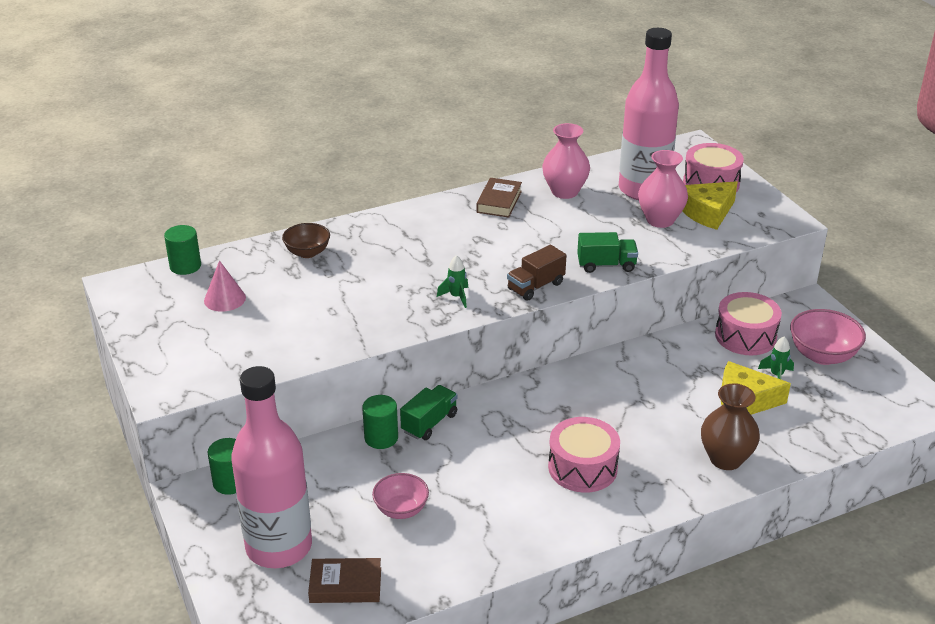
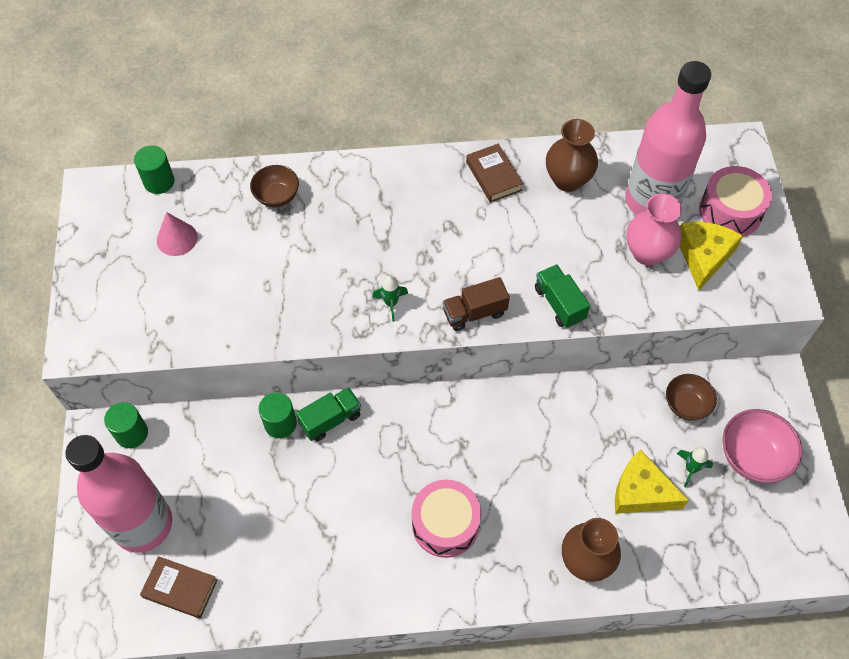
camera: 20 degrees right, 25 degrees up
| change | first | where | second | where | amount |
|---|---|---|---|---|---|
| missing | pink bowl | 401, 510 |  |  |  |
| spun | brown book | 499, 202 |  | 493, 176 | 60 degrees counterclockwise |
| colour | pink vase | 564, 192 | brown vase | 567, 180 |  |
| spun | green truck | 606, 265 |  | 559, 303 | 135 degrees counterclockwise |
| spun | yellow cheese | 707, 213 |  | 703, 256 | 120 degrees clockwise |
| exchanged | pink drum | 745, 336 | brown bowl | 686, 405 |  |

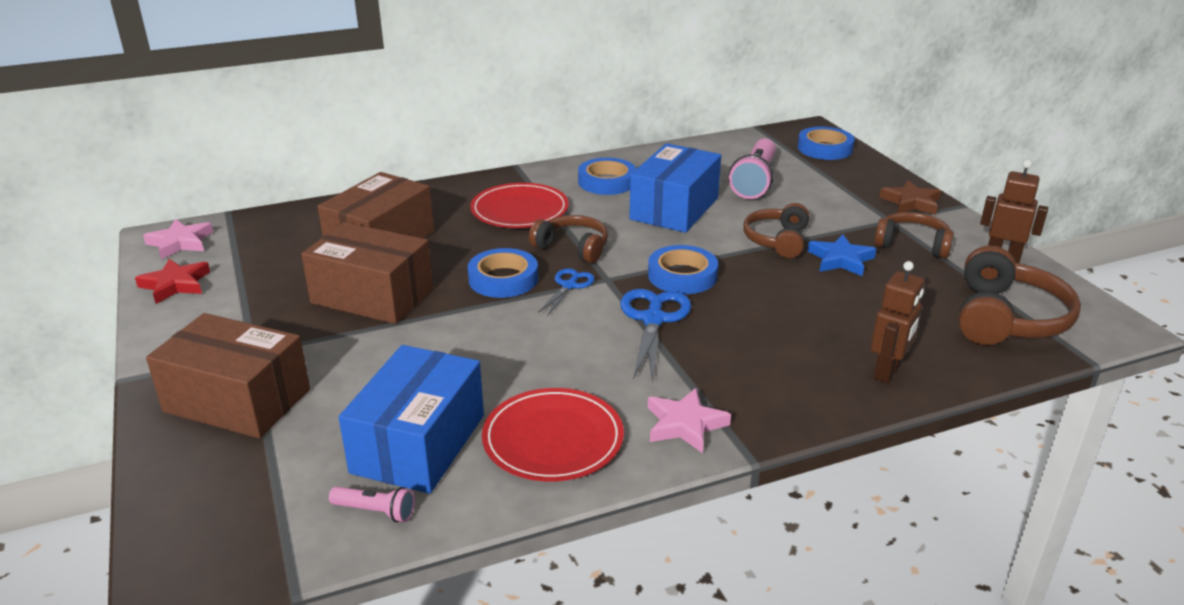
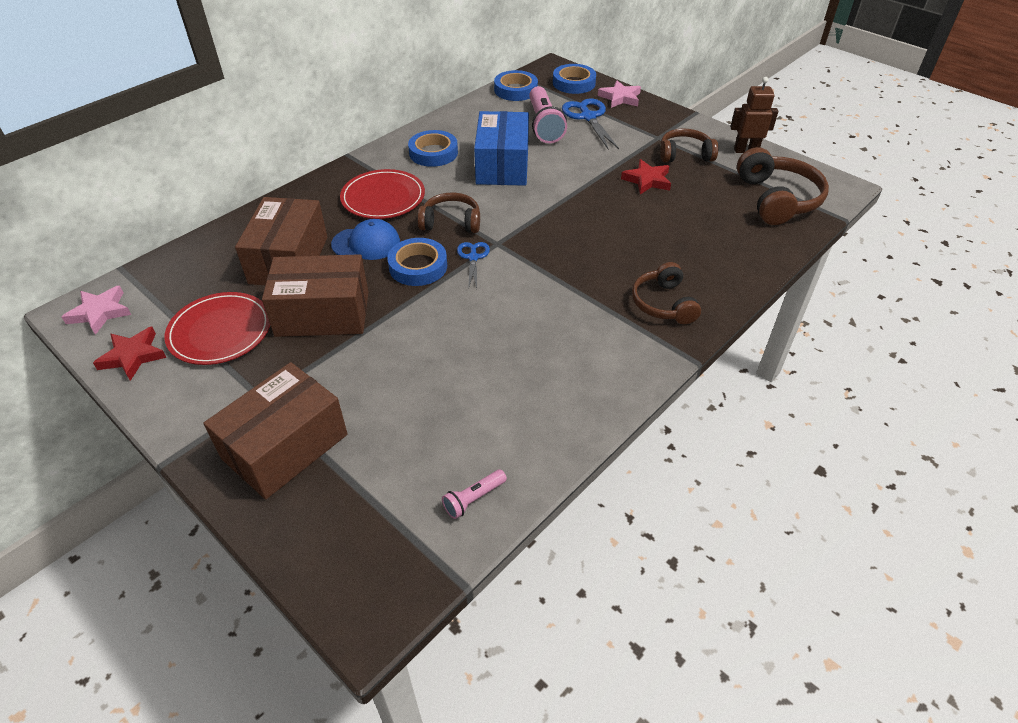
camera: 25 degrees left, 15 degrees up
| change | first | where | second | where | amount |
|---|---|---|---|---|---|
| spun | brown box | 237, 400 |  | 285, 446 | 45 degrees counterclockwise |
| spun | pink flashlight | 376, 511 |  | 473, 499 | 150 degrees clockwise |
| missing | blue box | 418, 443 |  |  |  |
| relocated | red plate | 553, 439 |  | 220, 331 |  |
| relocated | blue scissors | 653, 320 |  | 588, 117 |  |
| relocated | blue tape | 682, 276 |  | 515, 90 |  |
| relocated | pink star | 685, 424 |  | 620, 98 |  |
| relocated | brown headphones | 777, 240 |  | 663, 304 |  |
| colour | blue star | 840, 259 | red star | 647, 180 |  |
| missing | brown robot | 887, 372 |  |  |  |
| missing | brown star | 911, 202 |  |  |  |
| appeared |  |  | blue cap | 366, 243 |  |

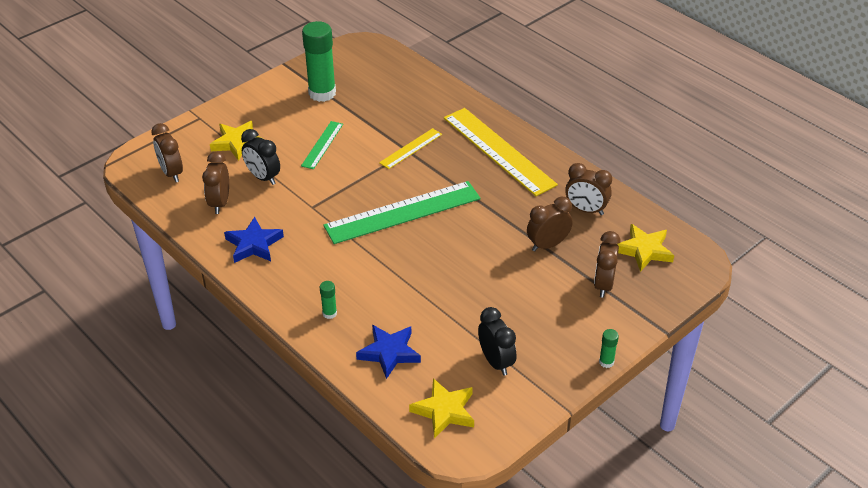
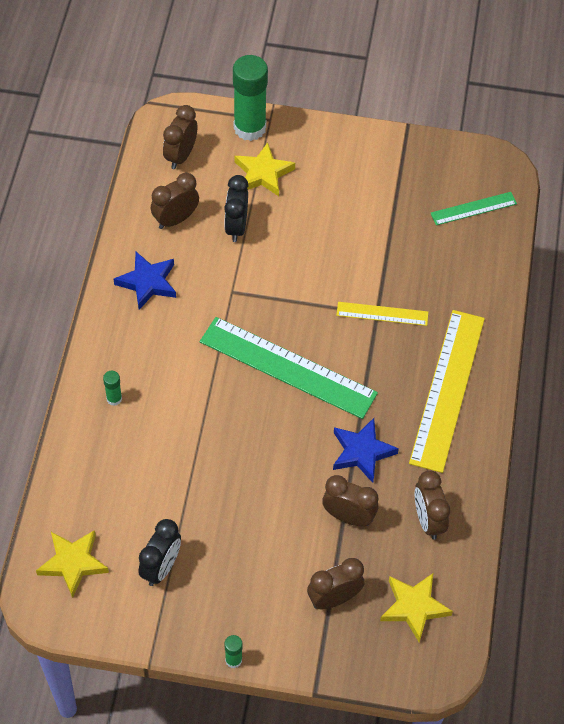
camera: 50 degrees right, 15 degrees up
| change | first | where | second | where | amount |
|---|---|---|---|---|---|
| relocated | green ruler | 322, 145 |  | 473, 209 |  |
| relocated | green glue stick | 322, 93 |  | 249, 128 |  |
| relocated | blue star | 389, 353 |  | 362, 452 |  |

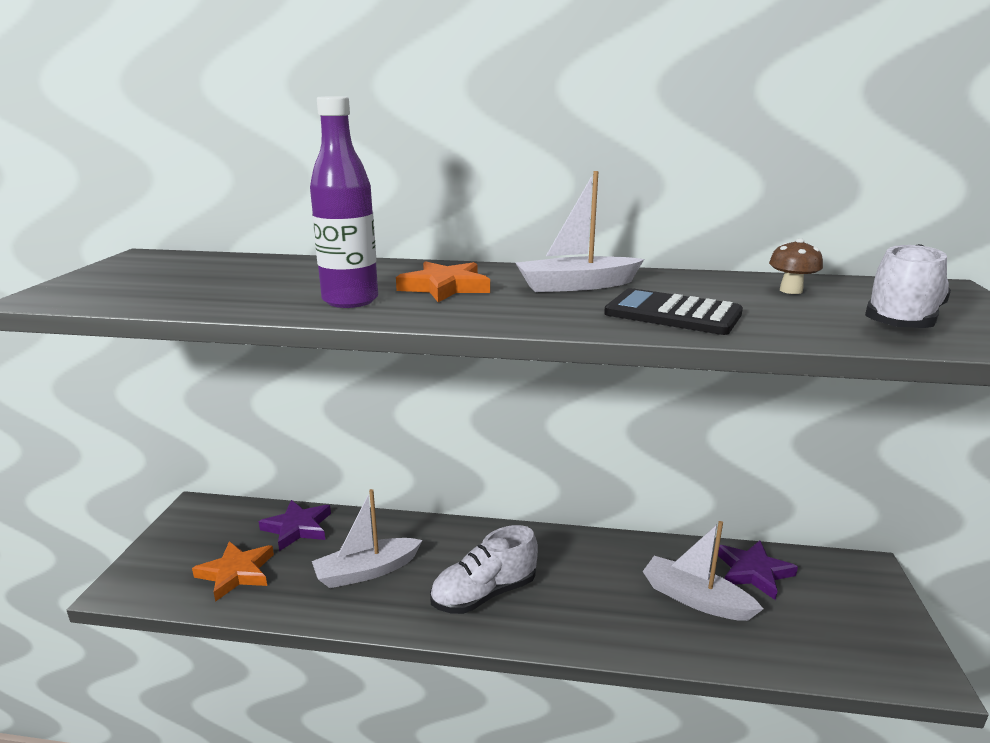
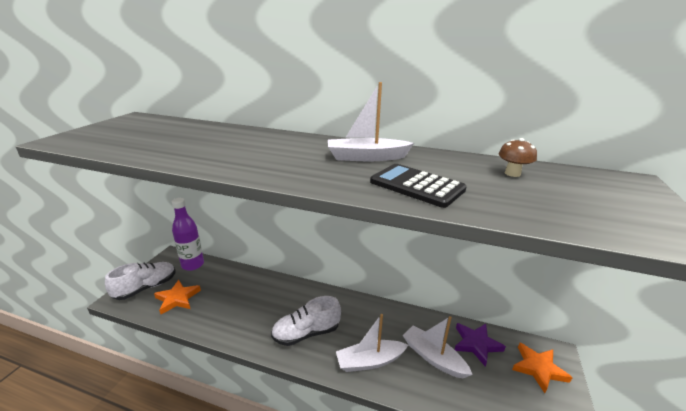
camera: 10 degrees right, 5 degrees up
| change | first | where | second | where | amount |
|---|---|---|---|---|---|
| missing | purple star | 297, 528 |  |  |  |
| relocated | purple bottle | 350, 300 |  | 193, 265 |  |
| relocated | white boat | 366, 571 |  | 370, 361 |  |
| relocated | orange star | 445, 287 |  | 538, 368 |  |
| relocated | white shoe | 901, 321 |  | 146, 288 |  |

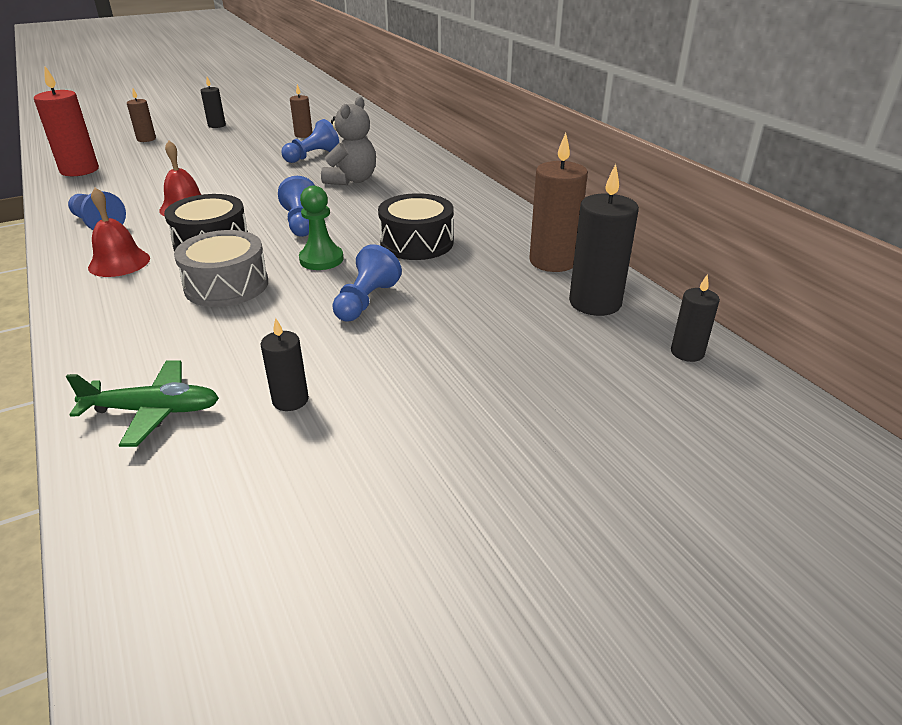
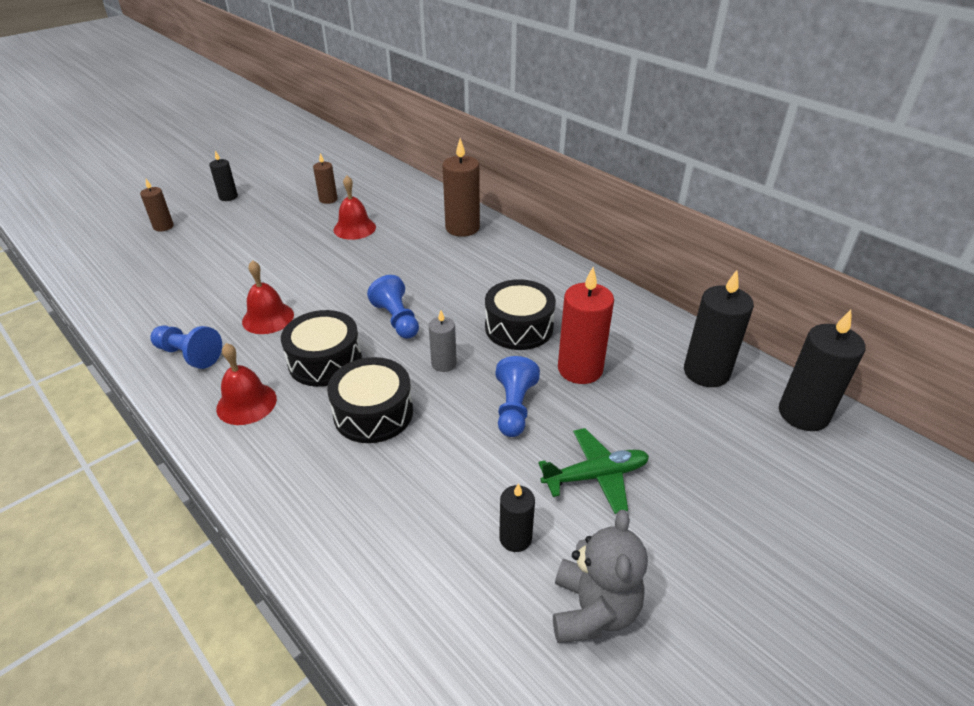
camera: 15 degrees left, 5 degrees up
| change | first | where | second | where | amount |
|---|---|---|---|---|---|
| relocated | red candle | 79, 170 |  | 580, 369 |  |
| relocated | green plane | 154, 411 |  | 596, 476 |  |
| colour | grey drum | 226, 285 | black drum | 373, 413 |  |
| exchanged | blue pawn | 312, 156 | red bell | 354, 228 |  |
| exchanged | green pawn | 321, 259 | grey candle | 444, 364 |  |
| relocated | grey teddy bear | 352, 180 |  | 593, 610 |  |
| relocated | brown candle | 552, 261 |  | 462, 228 |  |
| size | black candle | 687, 352 |  | 803, 414 | x1.78 |

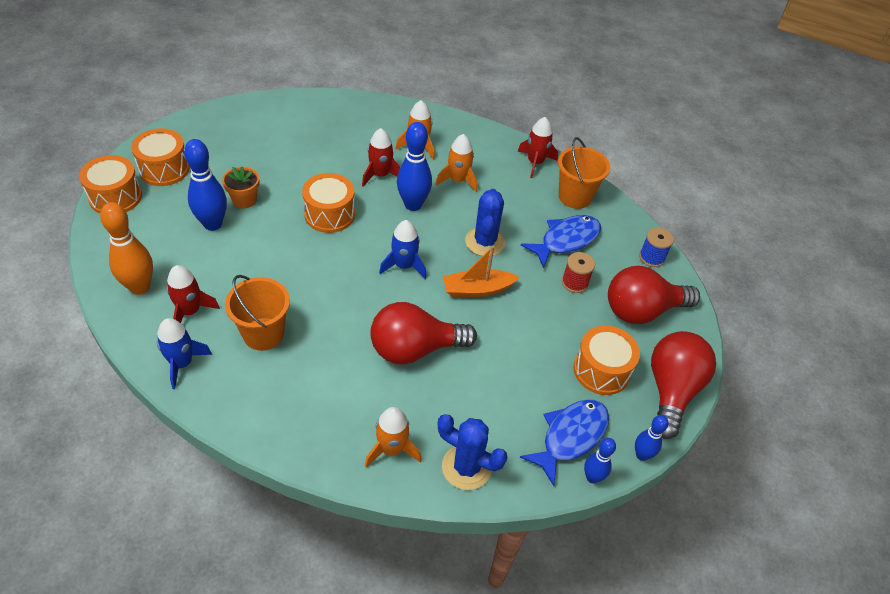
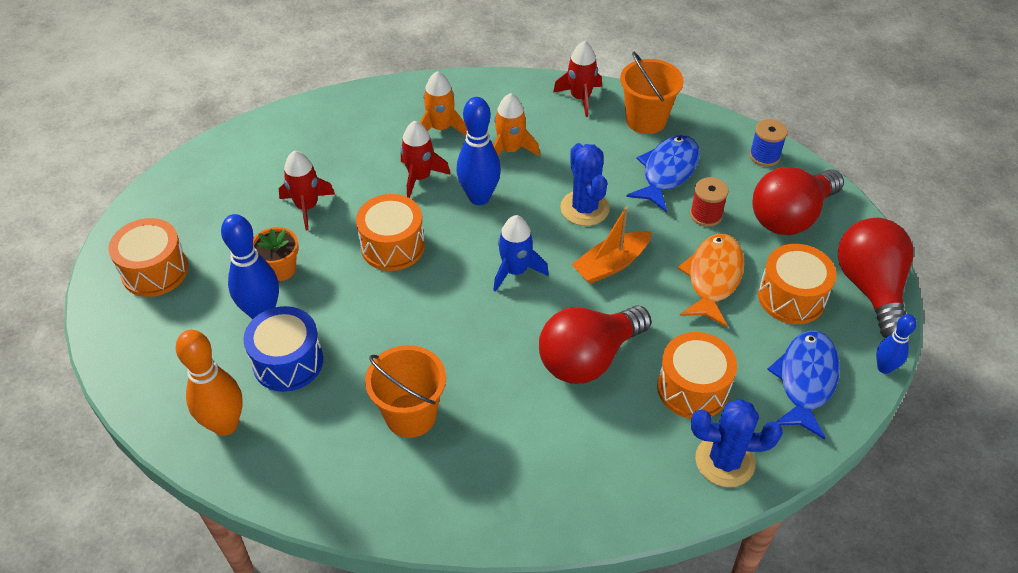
camera: 20 degrees left, 0 degrees up
| change | first | where | second | where | amount |
|---|---|---|---|---|---|
| relocated | orange drum | 115, 197 |  | 692, 388 |  |
| missing | blue rocket | 182, 363 |  |  |  |
| relocated | red rocket | 190, 311 |  | 307, 207 |  |
| missing | orange rocket | 392, 449 |  |  |  |
| missing | blue bowling pin | 592, 477 |  |  |  |
| appeared |  |  | blue drum | 288, 362 |  |
| appeared |  |  | orange fish | 713, 278 |  |

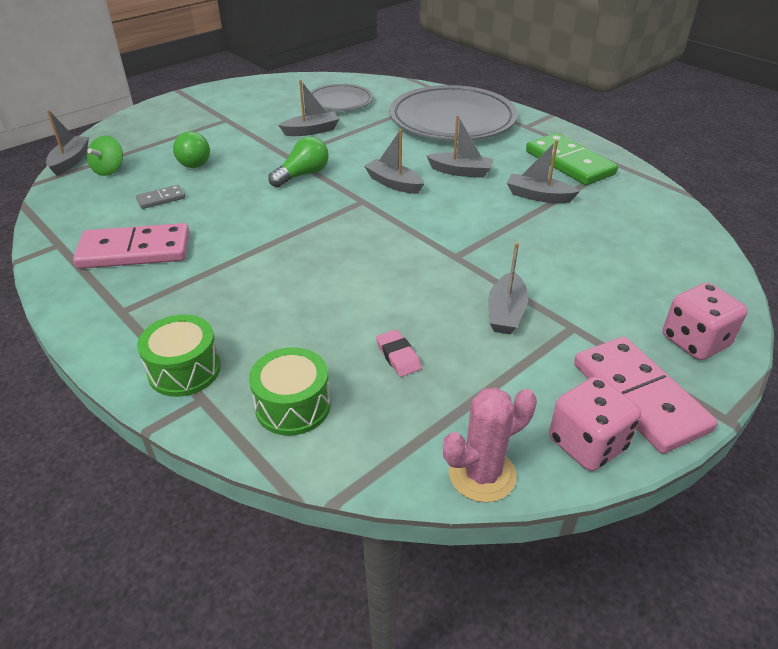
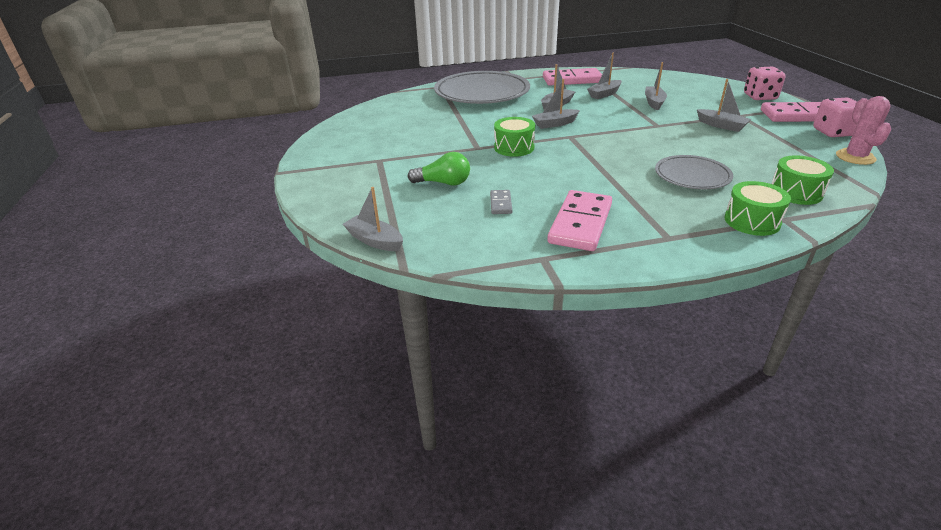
camera: 60 degrees left, 5 degrees down
| change | first | where | second | where | amount |
|---|---|---|---|---|---|
| missing | green spinning top | 109, 170 |  |  |  |
| exchanged | green light bulb | 302, 175 | green drum | 514, 147 |  |
| relocated | grey boat | 311, 131 |  | 654, 102 |  |
| relocated | grey plate | 339, 102 |  | 692, 176 |  |
| missing | pink eraser | 398, 356 |  |  |  |
| colour | green domino | 569, 163 | pink domino | 572, 80 |  |

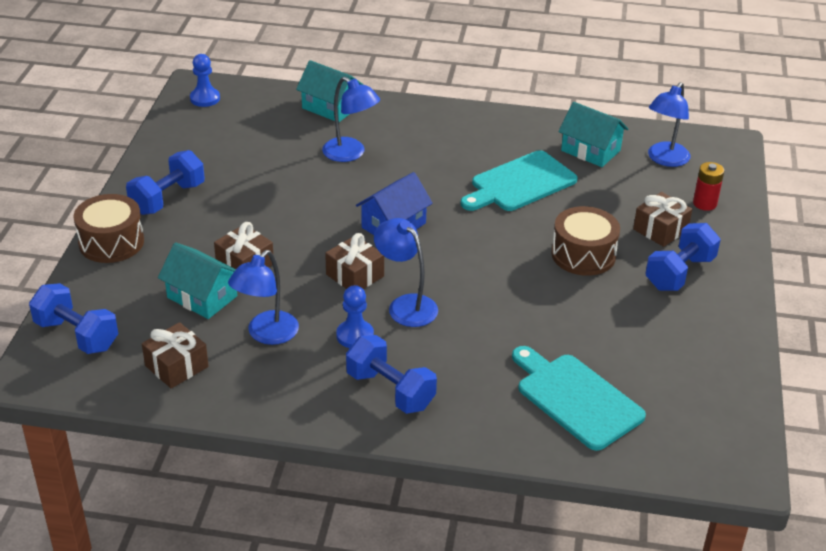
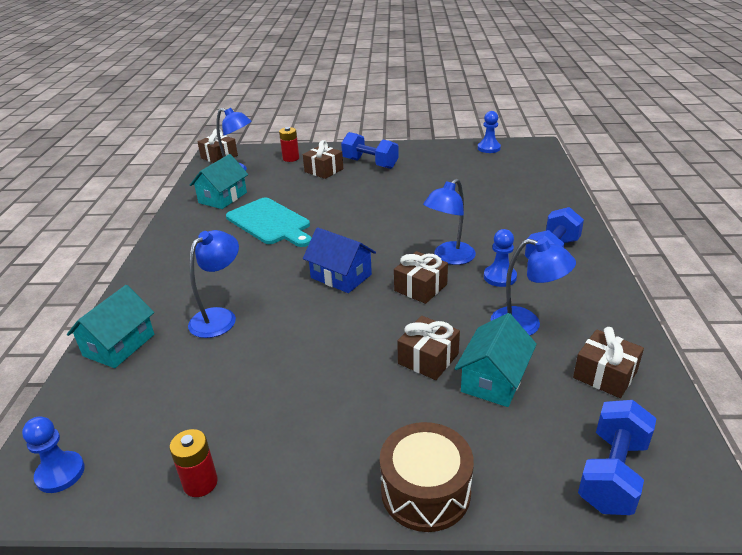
camera: 95 degrees left, 5 degrees down
| change | first | where | second | where | amount |
|---|---|---|---|---|---|
| missing | blue dumbbell | 168, 198 |  |  |  |
| missing | turquoise cutting board | 576, 398 |  |  |  |
| missing | brown drum | 583, 255 |  |  |  |
| appeared |  |  | red battery | 200, 483 |  |
| appeared |  |  | brown gift | 219, 157 |  |
| appeared |  |  | blue pawn | 489, 148 |  |

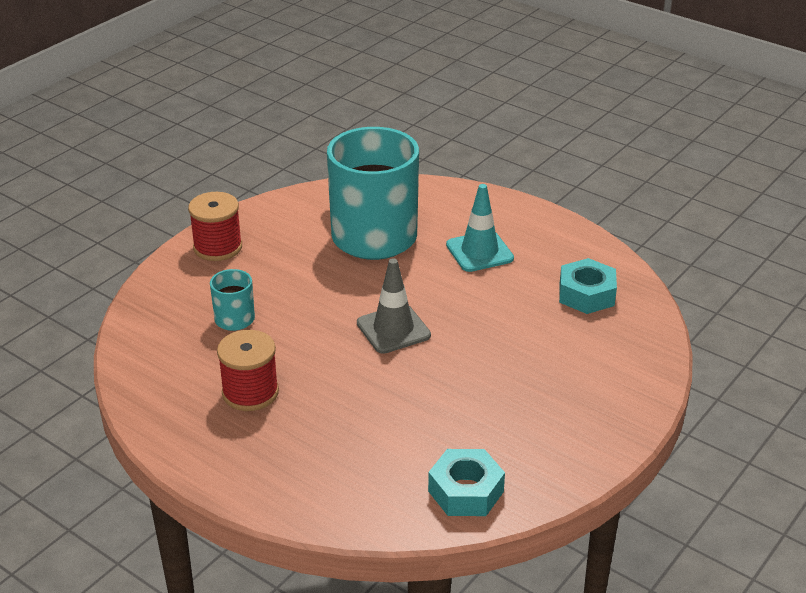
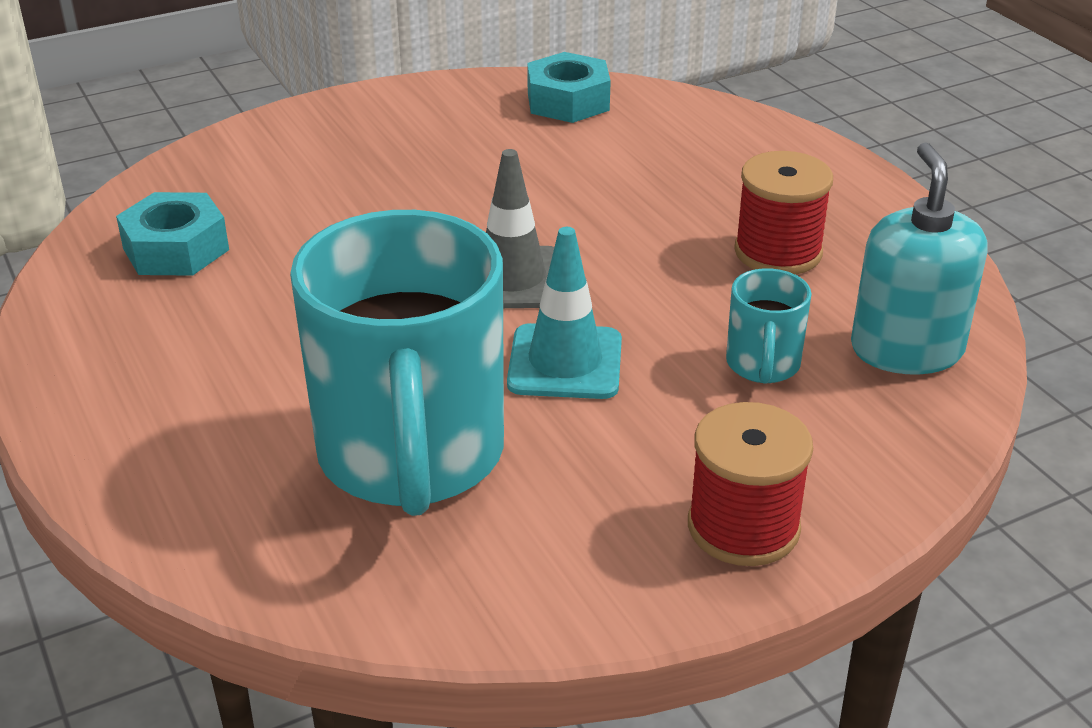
camera: 155 degrees left, 0 degrees up
| change | first | where | second | where | amount |
|---|---|---|---|---|---|
| relocated | turquoise traffic cone | 479, 252 |  | 565, 362 |  |
| appeared |  |  | turquoise soap dispenser | 906, 349 |  |

